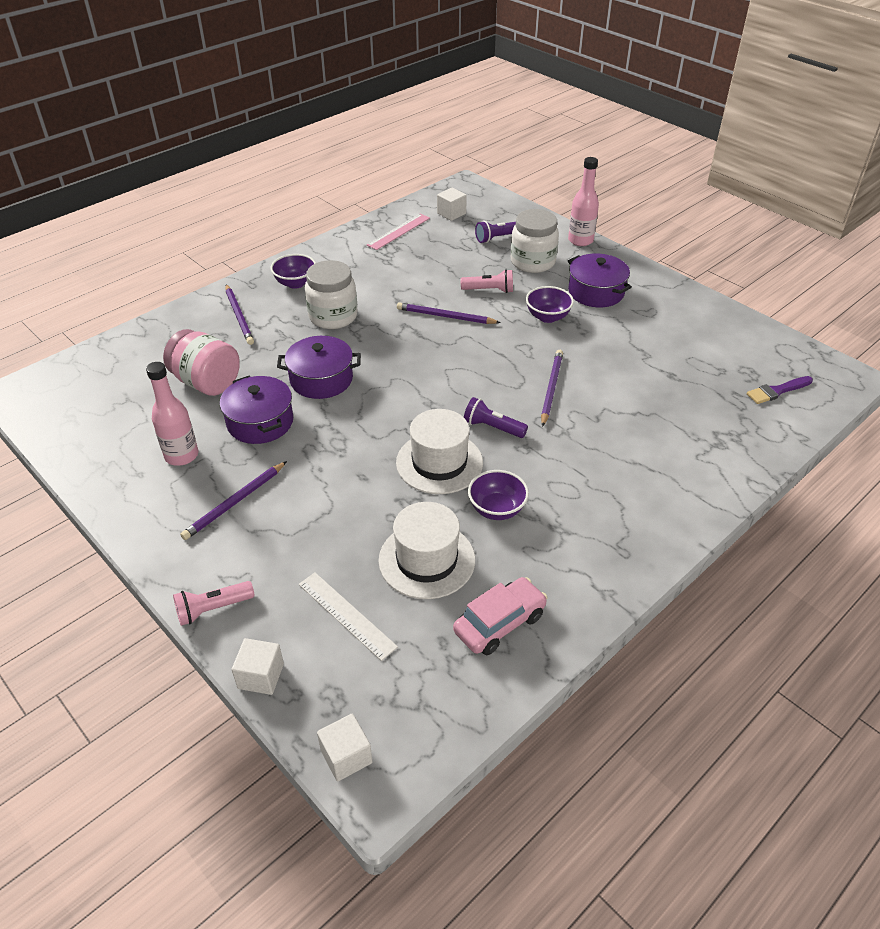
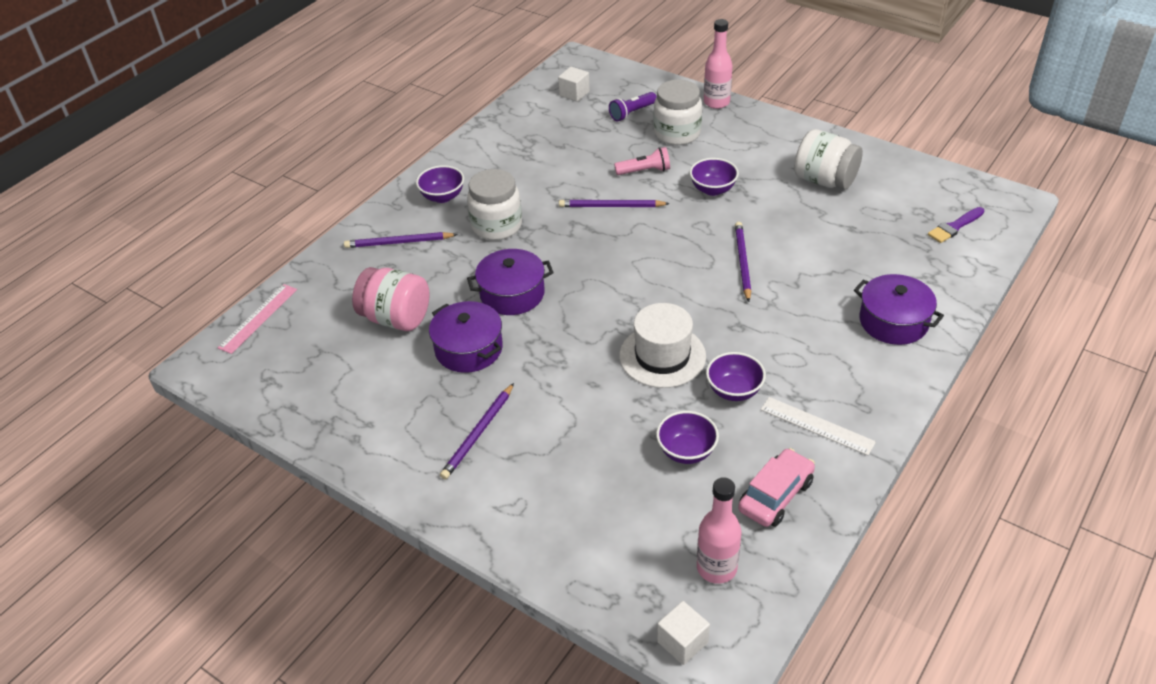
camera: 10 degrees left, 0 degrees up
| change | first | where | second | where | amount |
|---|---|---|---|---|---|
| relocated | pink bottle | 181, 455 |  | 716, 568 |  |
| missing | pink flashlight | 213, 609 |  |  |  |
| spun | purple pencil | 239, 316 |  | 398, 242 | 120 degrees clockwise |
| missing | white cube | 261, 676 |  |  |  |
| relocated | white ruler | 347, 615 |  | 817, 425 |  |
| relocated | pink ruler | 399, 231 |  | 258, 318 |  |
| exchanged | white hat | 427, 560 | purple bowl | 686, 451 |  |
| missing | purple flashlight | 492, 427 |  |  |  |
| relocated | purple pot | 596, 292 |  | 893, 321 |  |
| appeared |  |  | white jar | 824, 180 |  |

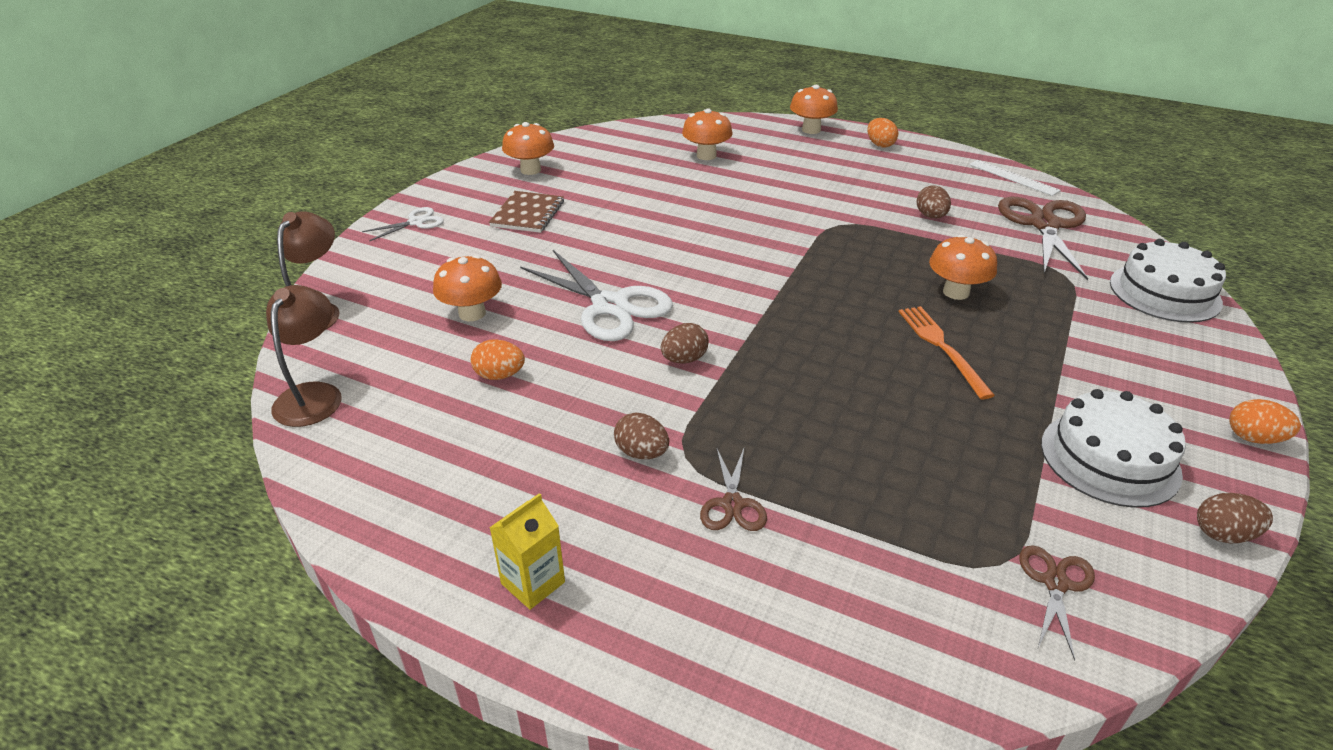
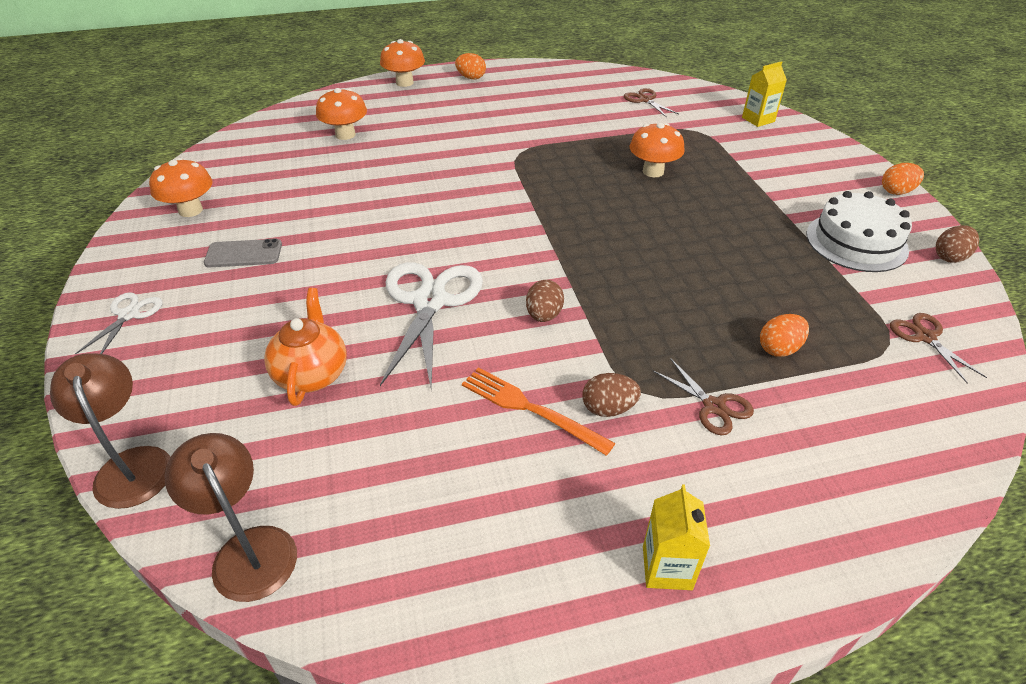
camera: 40 degrees left, 5 degrees up
| change | first | where | second | where | amount |
|---|---|---|---|---|---|
| exchanged | orange mushroom | 472, 313 | orange teapot | 312, 374 |  |
| relocated | orange egg | 499, 375 |  | 779, 349 |  |
| exchanged | brown notebook | 527, 214 | grey phone | 244, 254 |  |
| spun | white scissors | 610, 306 |  | 430, 302 | 90 degrees counterclockwise |
| relocated | orange fork | 942, 347 |  | 530, 409 |  |
| missing | brown egg | 931, 216 |  |  |  |
| missing | white ruler | 1013, 177 |  |  |  |
| size | brown scissors | 1044, 225 |  | 645, 100 | x0.51 |
| exchanged | white cake | 1164, 292 | yellow carton | 758, 119 |  |

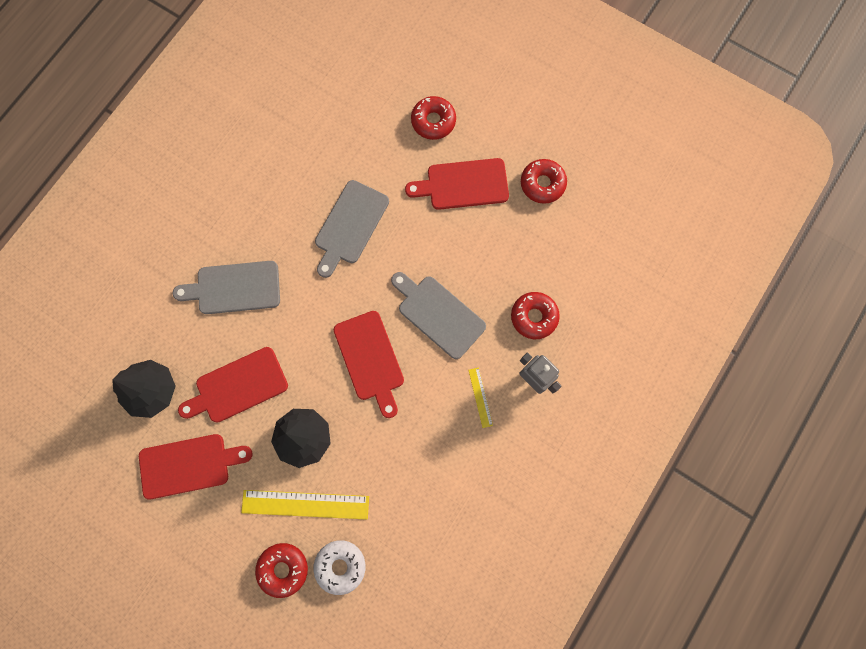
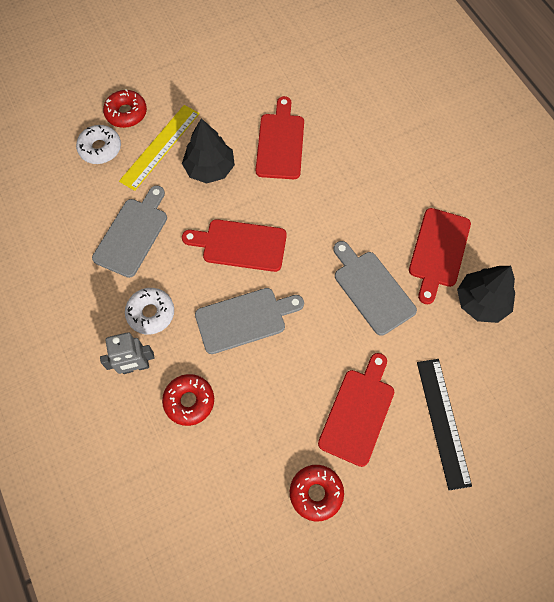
camera: 120 degrees right, 10 degrees down
| change | first | where | second | where | amount |
|---|---|---|---|---|---|
| relocated | black tree | 152, 390 |  | 481, 302 |  |
| relocated | red cutting board | 189, 465 |  | 438, 251 |  |
| relocated | grey cutting board | 234, 288 |  | 133, 234 |  |
| exchanged | red donut | 433, 121 | black ruler | 443, 422 |  |
| exchanged | yellow ruler | 480, 397 | white donut | 151, 313 |  |

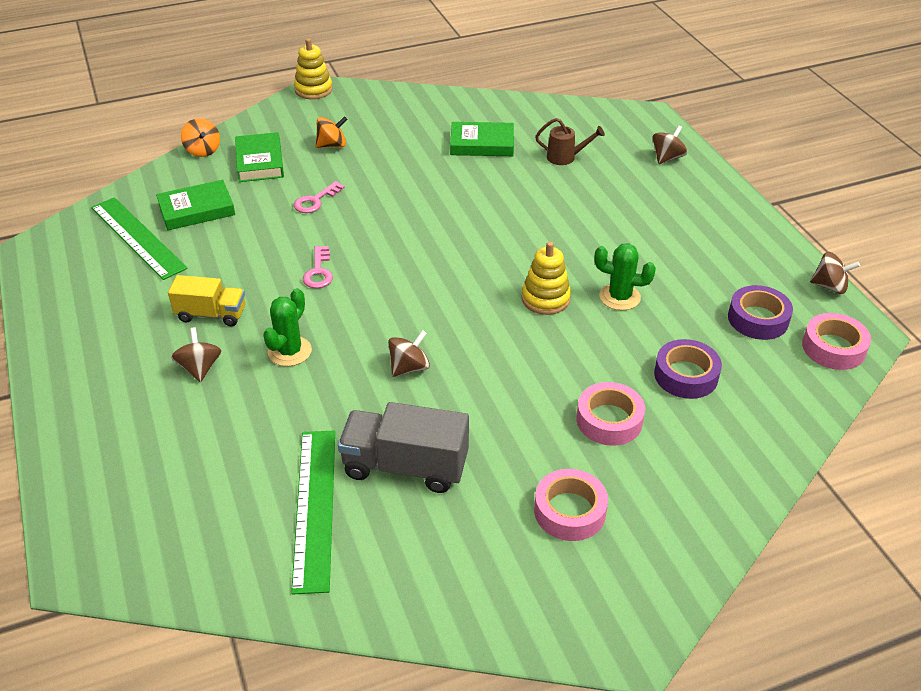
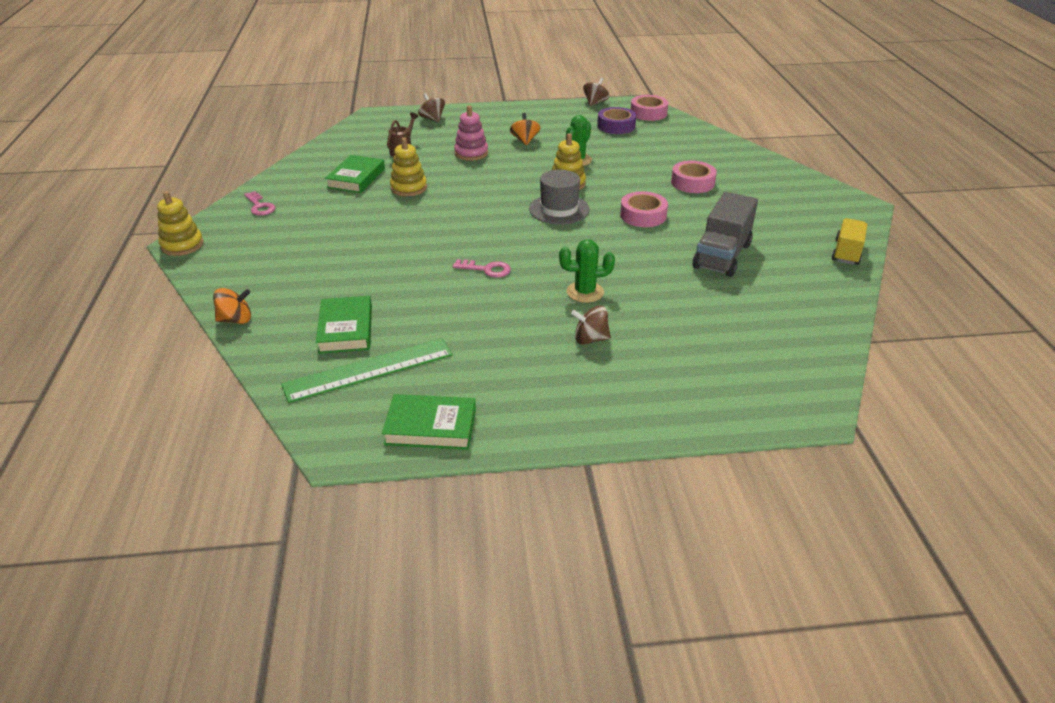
camera: 75 degrees left, 5 degrees down
| change | first | where | second | where | amount |
|---|---|---|---|---|---|
| relocated | yellow truck | 211, 314 |  | 846, 252 |  |
| relocated | green book | 260, 162 |  | 430, 427 |  |
| spun | green cactus | 289, 351 |  | 585, 292 | 45 degrees counterclockwise |
| missing | green ruler | 314, 507 |  |  |  |
| relocated | pink key | 315, 201 |  | 260, 206 |  |
| relocated | orange spinning top | 332, 145 |  | 525, 140 |  |
| missing | brown spinning top | 409, 367 |  |  |  |
| relocated | pink tape | 569, 511 |  | 643, 215 |  |
| missing | purple tape | 686, 375 |  |  |  |
| appeared |  |  | yellow stacking toy | 409, 188 |  |
| appeared |  |  | pink stacking toy | 471, 153 |  |
| appeared |  |  | grey hat | 559, 209 |  |

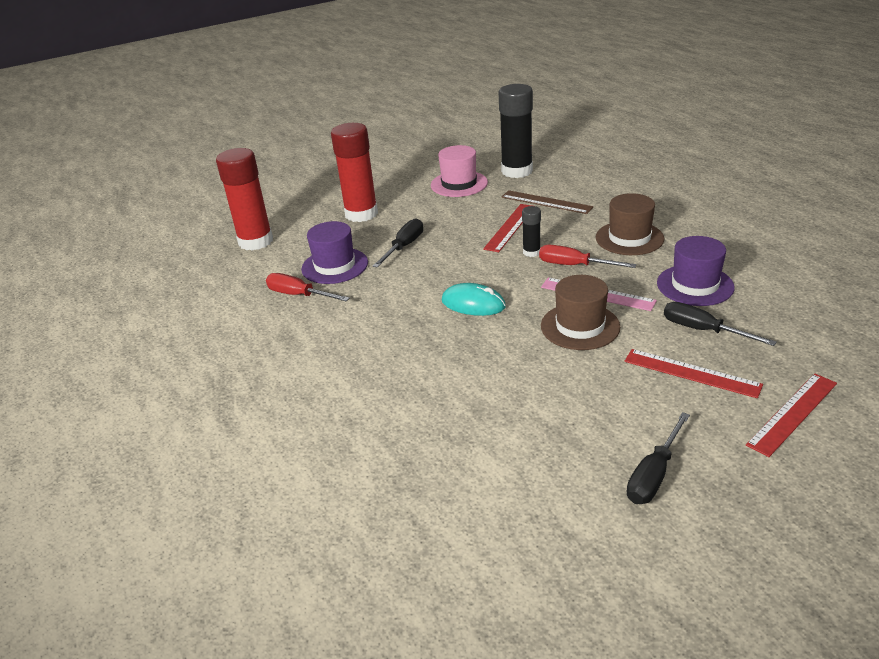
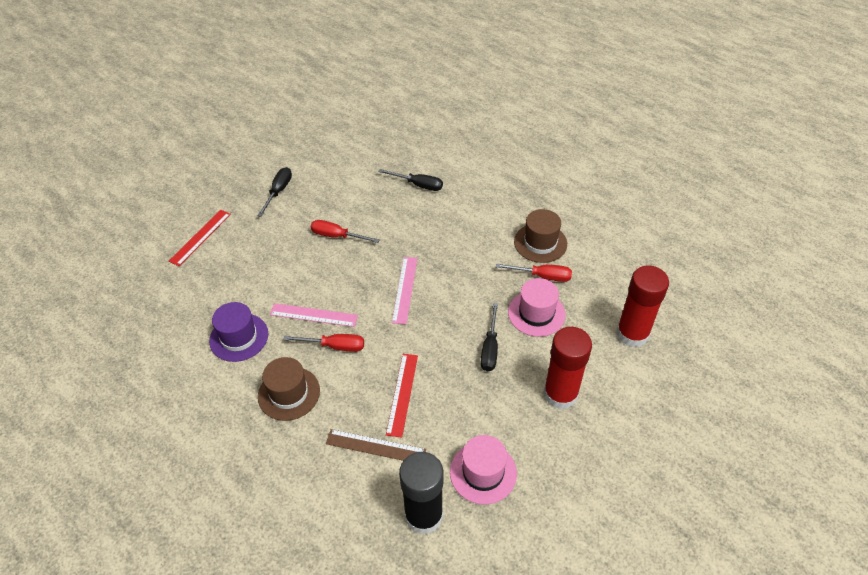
camera: 160 degrees right, 15 degrees up
| change | first | where | second | where | amount |
|---|---|---|---|---|---|
| colour | purple hat | 335, 266 | pink hat | 536, 313 |  |
| exchanged | turquoise mouse | 473, 304 | pink ruler | 405, 289 |  |
| missing | black glue stick | 531, 252 |  |  |  |
| relocated | brown hat | 580, 326 |  | 540, 243 |  |
| missing | red ruler | 691, 373 |  |  |  |
| relocated | black screwdriver | 703, 330 |  | 418, 185 |  |
| appeared |  |  | red screwdriver | 337, 236 |  |

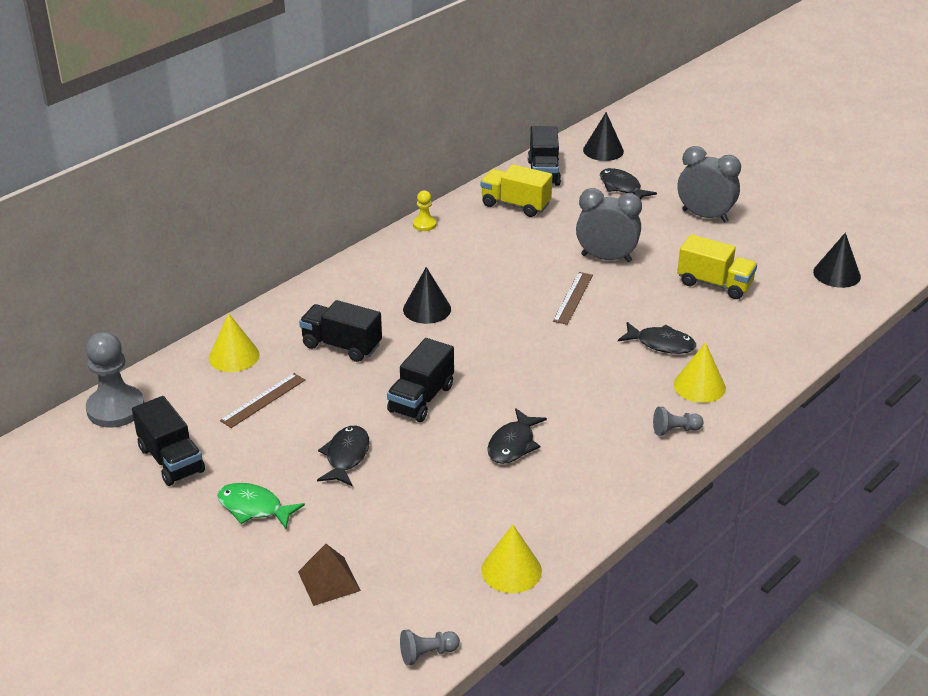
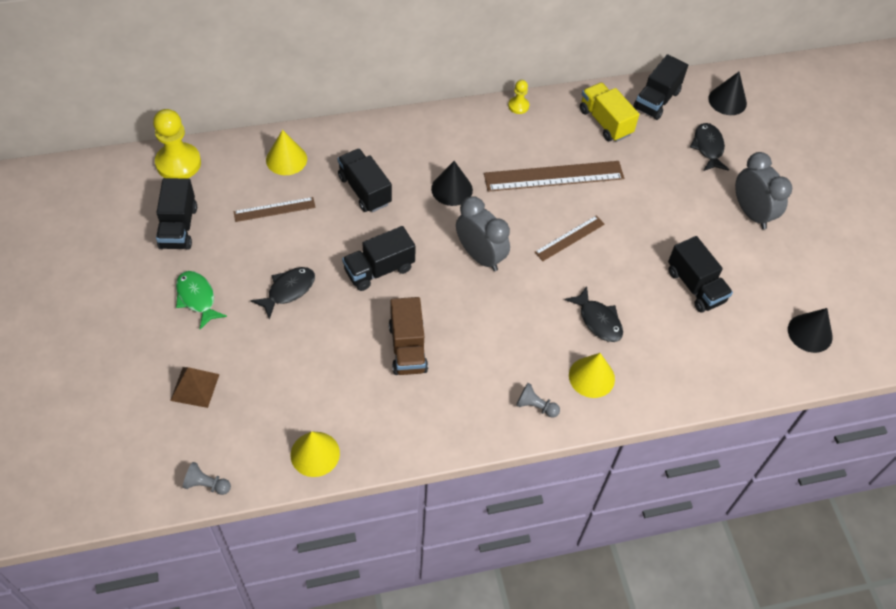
camera: 30 degrees right, 20 degrees up
| change | first | where | second | where | amount |
|---|---|---|---|---|---|
| colour | grey pawn | 116, 409 | yellow pawn | 178, 163 |  |
| exchanged | black fish | 513, 444 | brown truck | 408, 348 |  |
| relocated | grey clock | 606, 258 |  | 480, 256 |  |
| colour | yellow truck | 714, 284 | black truck | 695, 286 |  |
| appeared |  |  | brown ruler | 554, 176 |  |

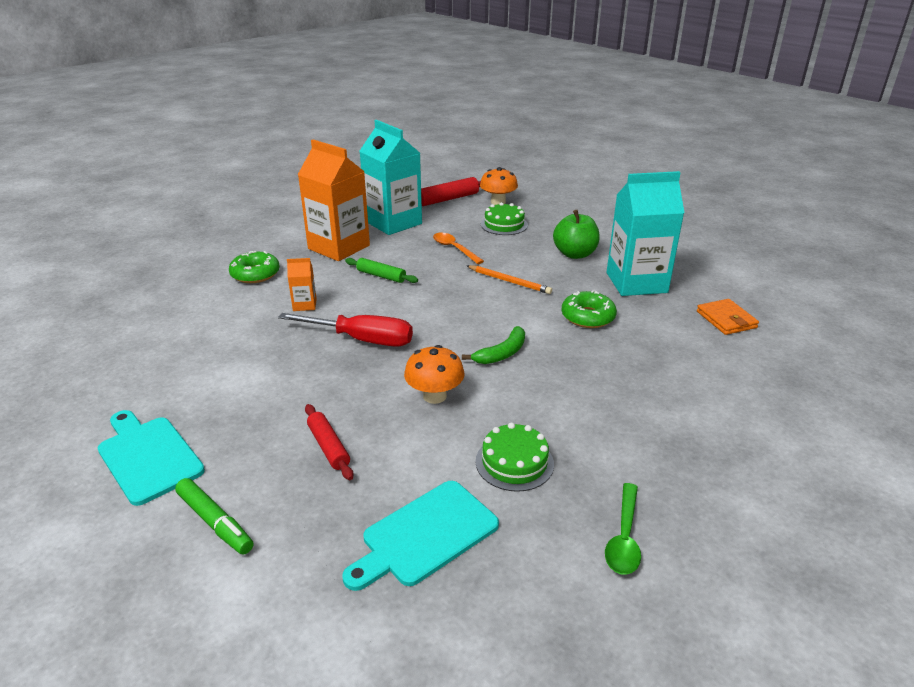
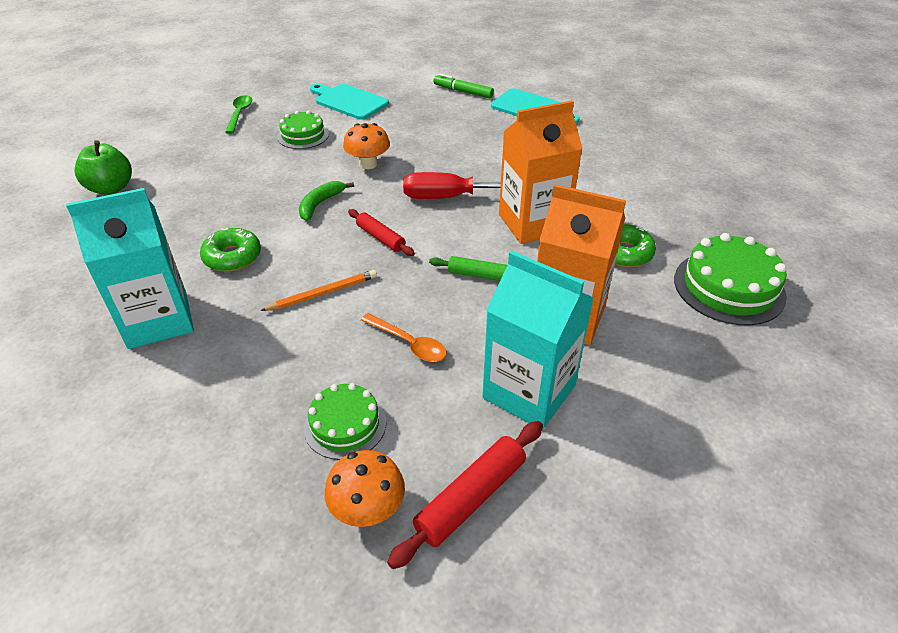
camera: 165 degrees right, 10 degrees up
| change | first | where | second | where | amount |
|---|---|---|---|---|---|
| size | orange carton | 304, 305 |  | 533, 223 | x2.32 |
| relocated | red rolling pin | 329, 447 |  | 380, 238 |  |
| spun | turquoise cutting board | 425, 535 |  | 349, 101 | 90 degrees counterclockwise |
| spun | orange pencil | 509, 281 |  | 322, 293 | 135 degrees clockwise |
| relocated | green apple | 575, 254 |  | 111, 188 |  |
| missing | orange wallet | 726, 319 |  |  |  |
| appeared |  |  | green cake | 729, 287 |  |

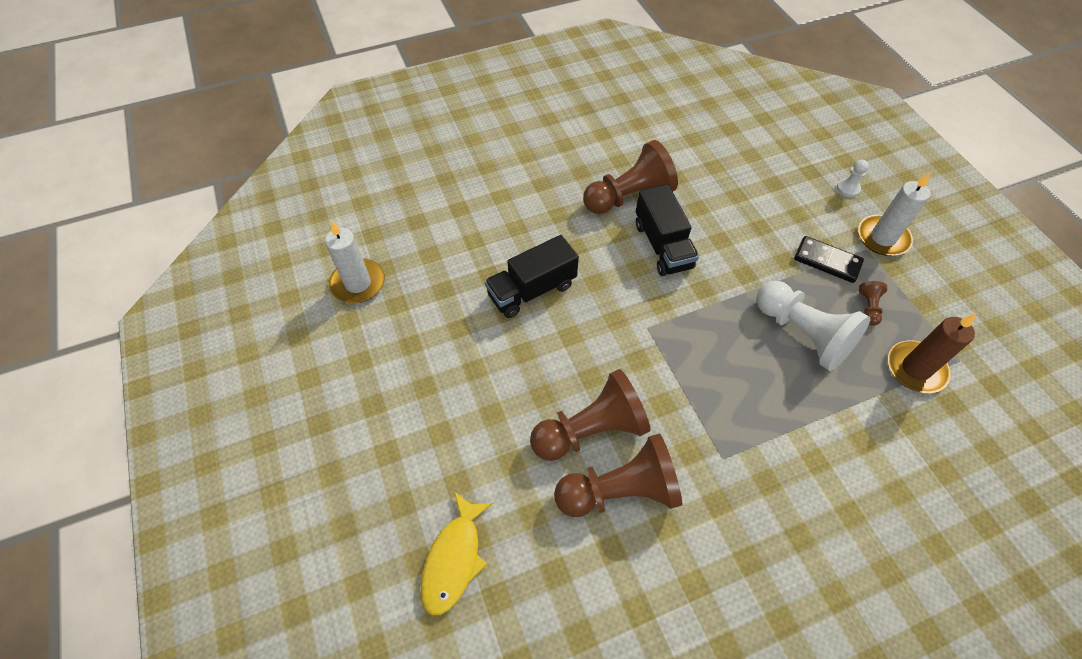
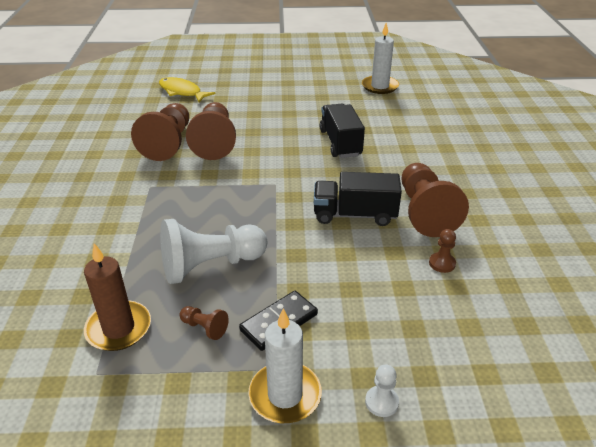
camera: 110 degrees right, 20 degrees down
| change | first | where | second | where | amount |
|---|---|---|---|---|---|
| appeared |  |  | brown pawn | 442, 263 |  |

